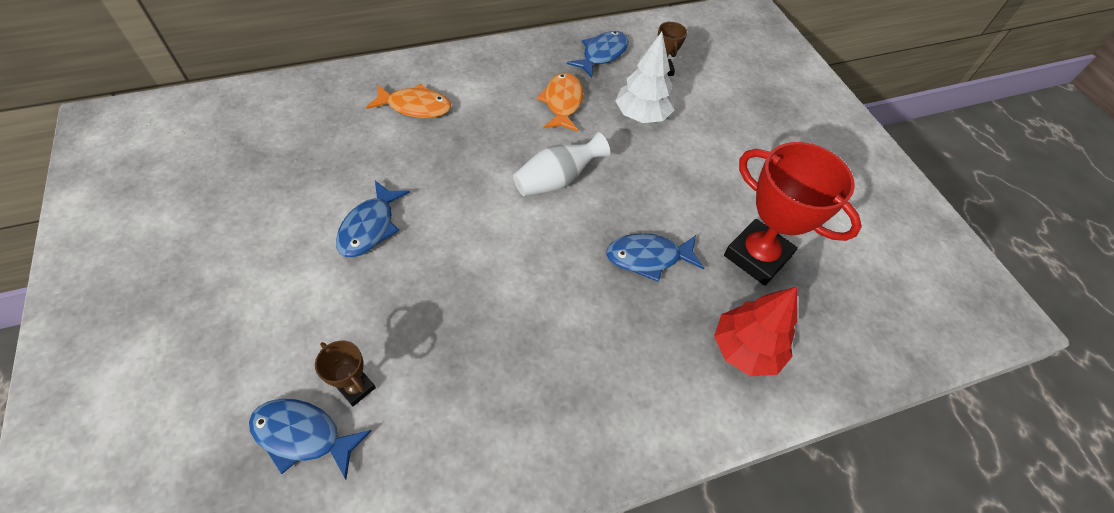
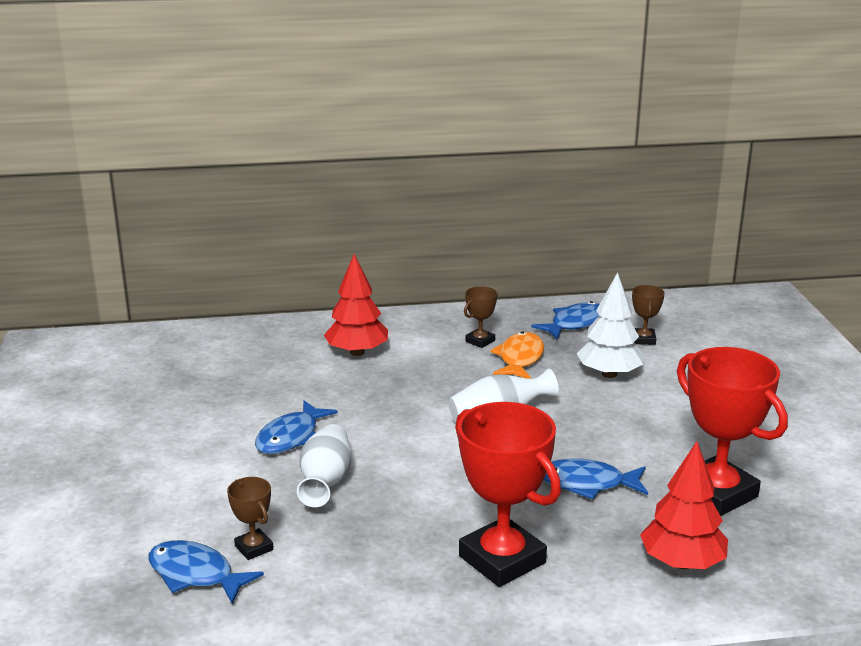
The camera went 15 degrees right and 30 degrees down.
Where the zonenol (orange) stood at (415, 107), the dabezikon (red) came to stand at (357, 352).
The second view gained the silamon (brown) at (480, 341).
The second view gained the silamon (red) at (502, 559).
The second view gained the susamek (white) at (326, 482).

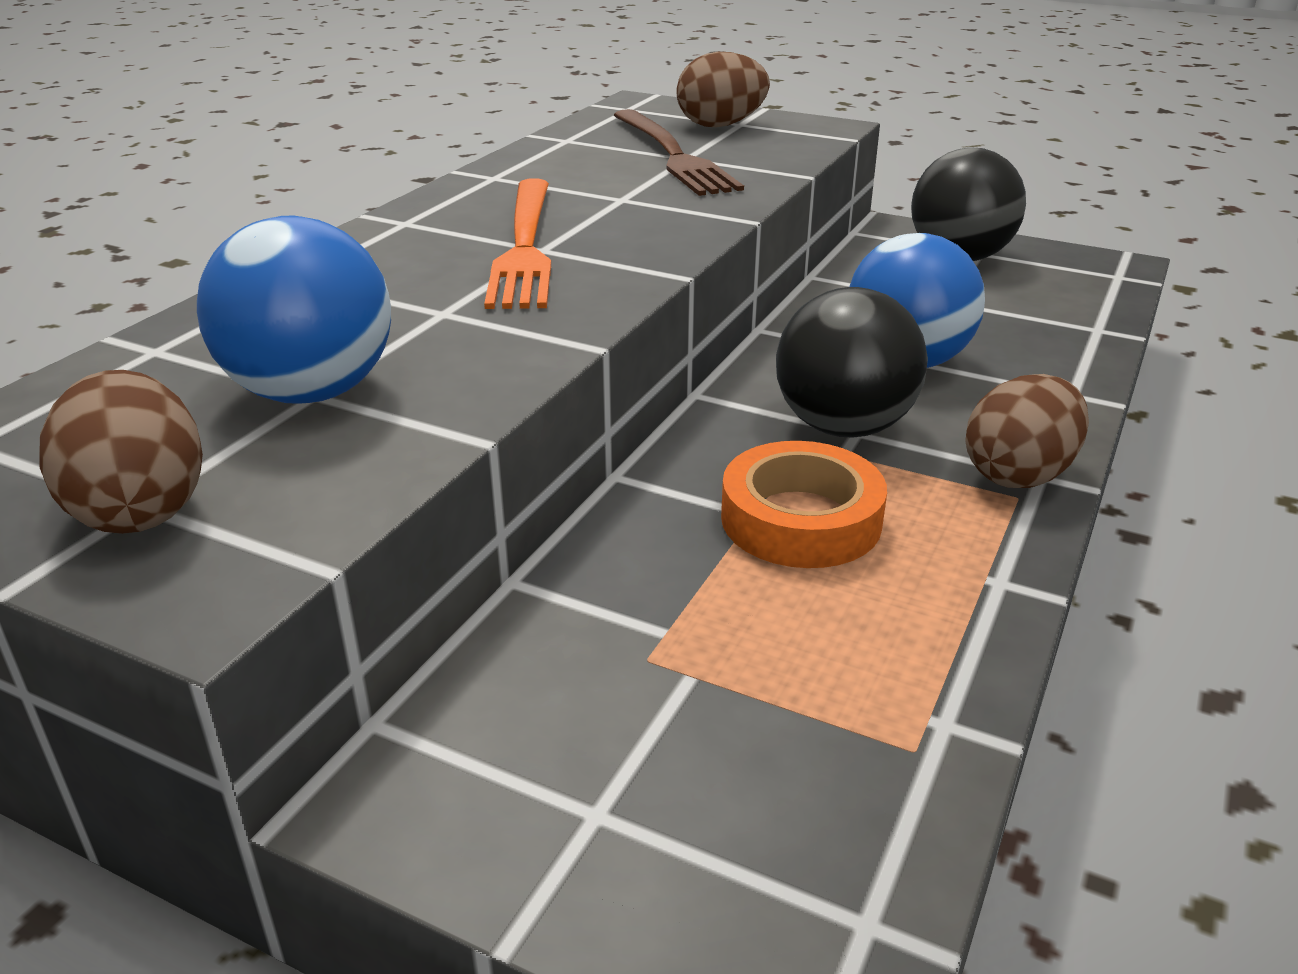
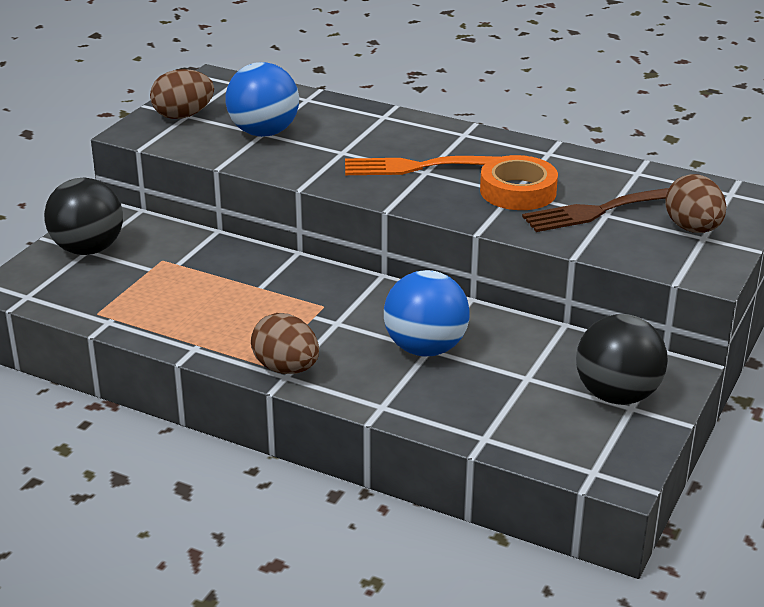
The camera went 90 degrees right and 0 degrees up.
The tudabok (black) ended up elsewhere, having gone from (843, 427) to (88, 249).
The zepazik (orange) ended up elsewhere, having gone from (801, 519) to (518, 191).

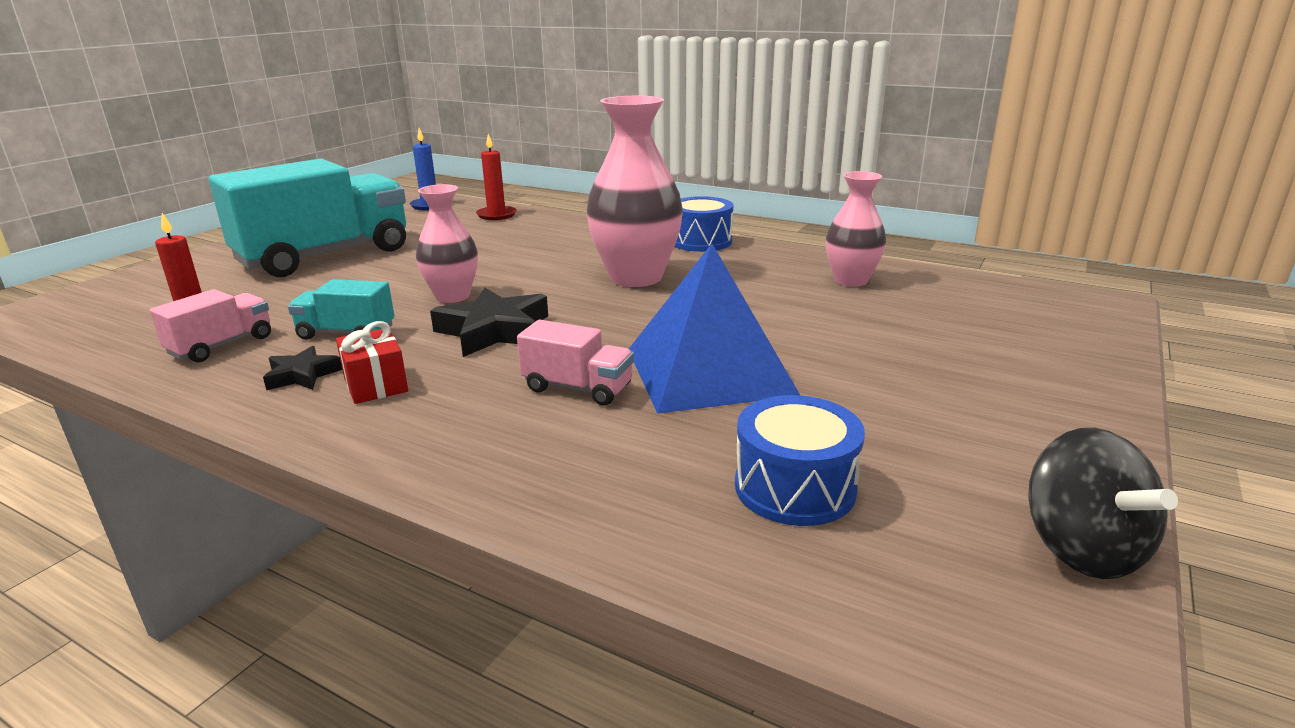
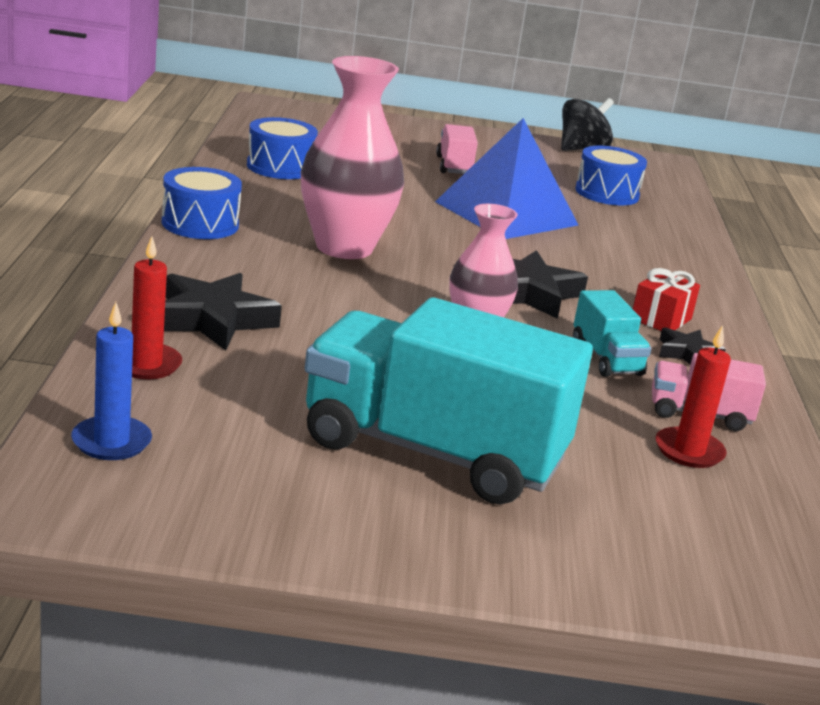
The camera went 120 degrees left and 0 degrees up.
Where the susamek (pink) stood at (851, 280), the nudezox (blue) came to stand at (280, 167).
The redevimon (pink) ended up elsewhere, having gone from (578, 388) to (454, 166).
The second view gained the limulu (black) at (213, 319).

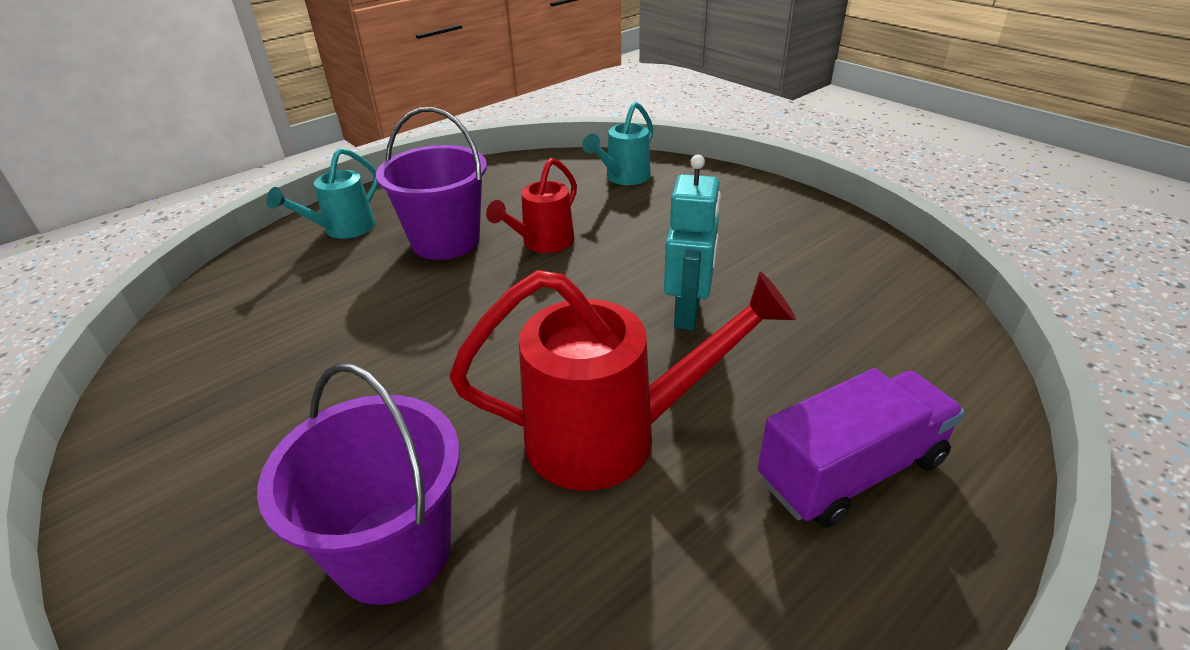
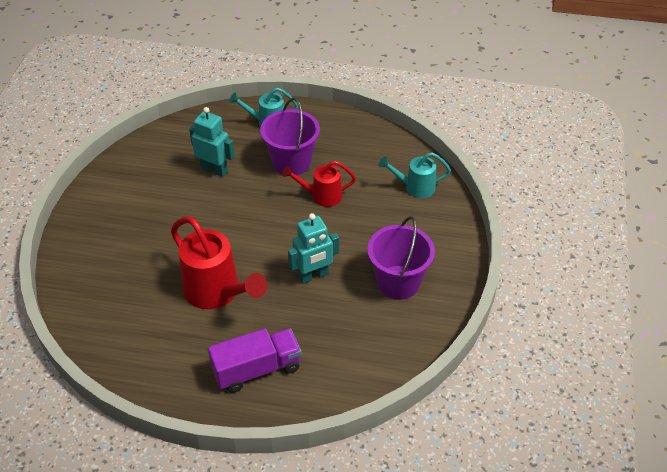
The camera went 50 degrees right and 10 degrees up.
The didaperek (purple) ended up elsewhere, having gone from (393, 551) to (398, 282).
The redevimon (purple) at (851, 471) ended up facing another way, 45 degrees counterclockwise from before.
The second view gained the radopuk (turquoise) at (214, 170).

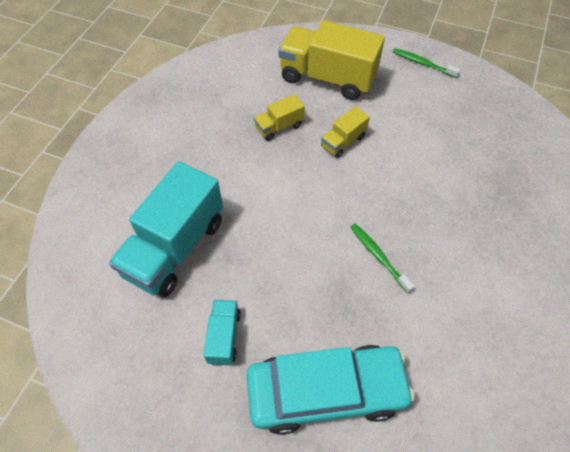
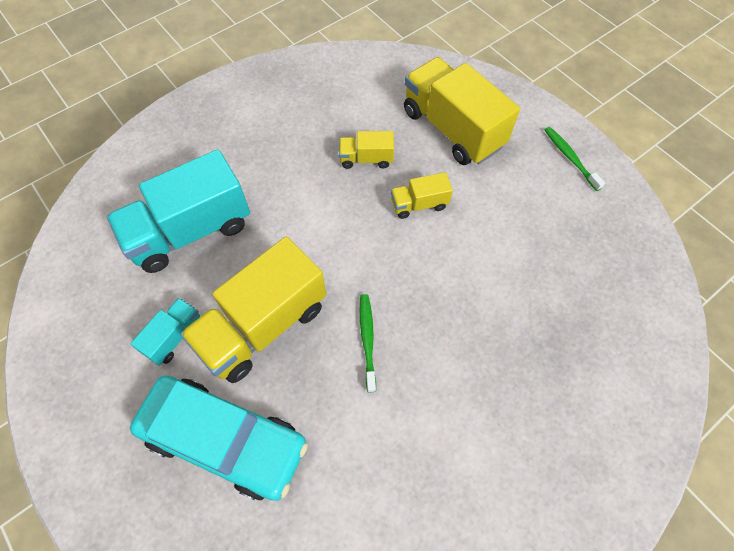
The camera went 30 degrees right and 5 degrees up.
The second view gained the redevimon (yellow) at (263, 325).

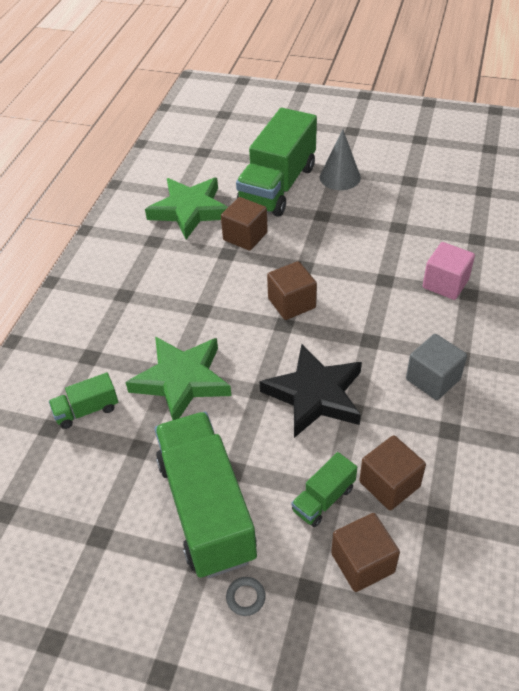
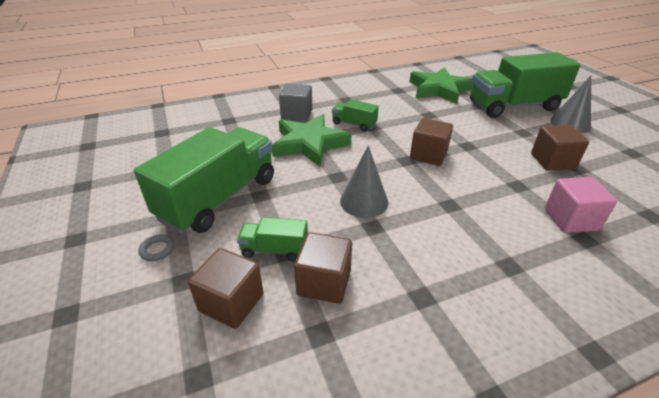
The camera went 50 degrees right and 10 degrees down.
The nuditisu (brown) ended up elsewhere, having gone from (245, 236) to (552, 161).
The nuditisu (grey) ended up elsewhere, having gone from (433, 379) to (297, 115).
Where the limulu (black) stood at (314, 395), the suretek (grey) came to stand at (364, 201).
The redevimon (green) ended up elsewhere, having gone from (87, 410) to (354, 124).

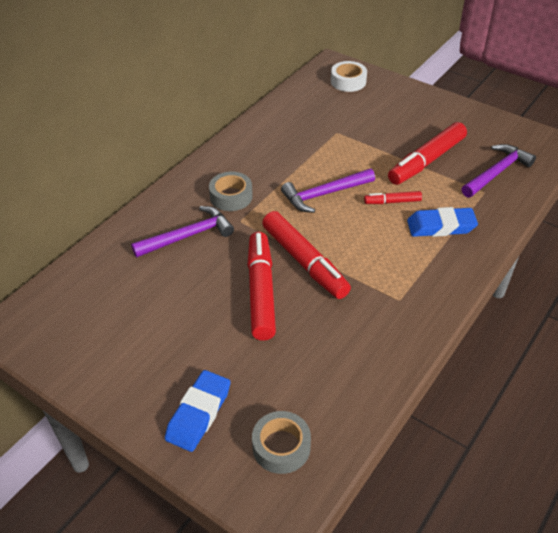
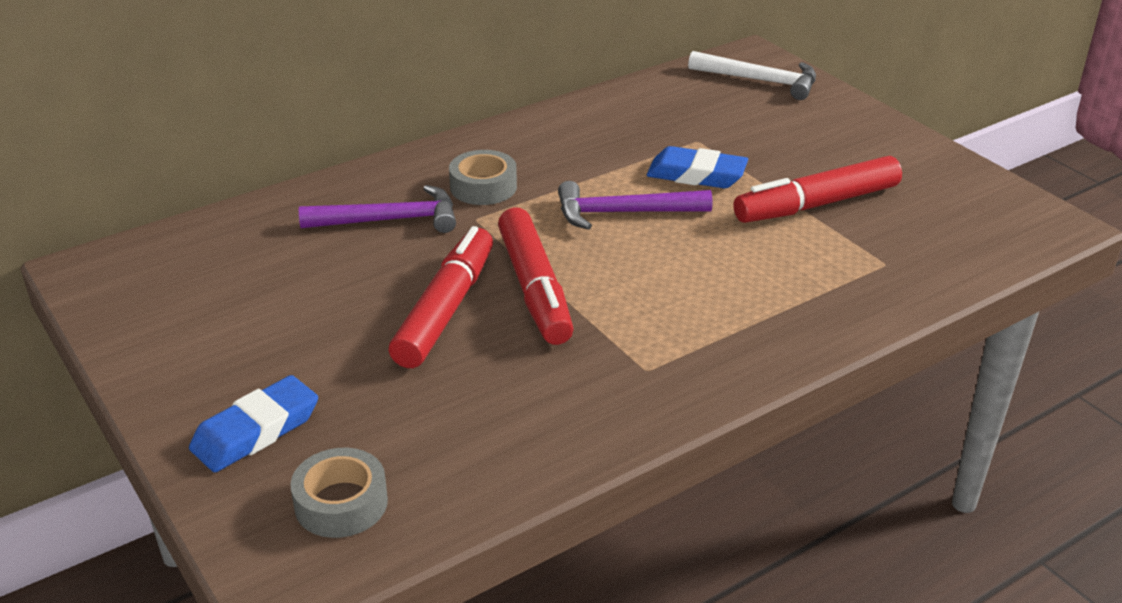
The camera went 20 degrees right and 10 degrees down.
Where the zepazik (white) stood at (348, 81), the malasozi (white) came to stand at (760, 81).
The second view lost the malasozi (purple) at (497, 172).
The second view lost the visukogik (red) at (392, 202).
The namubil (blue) ended up elsewhere, having gone from (441, 226) to (696, 175).

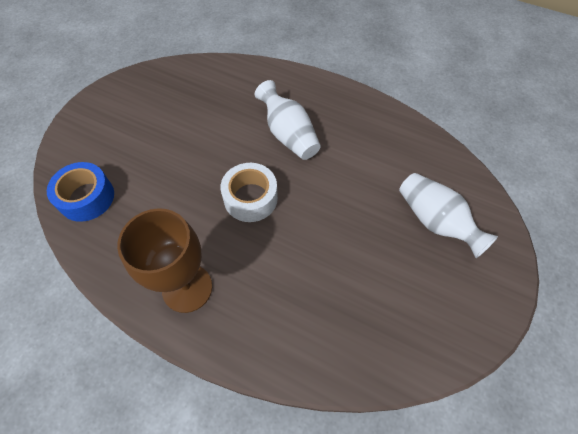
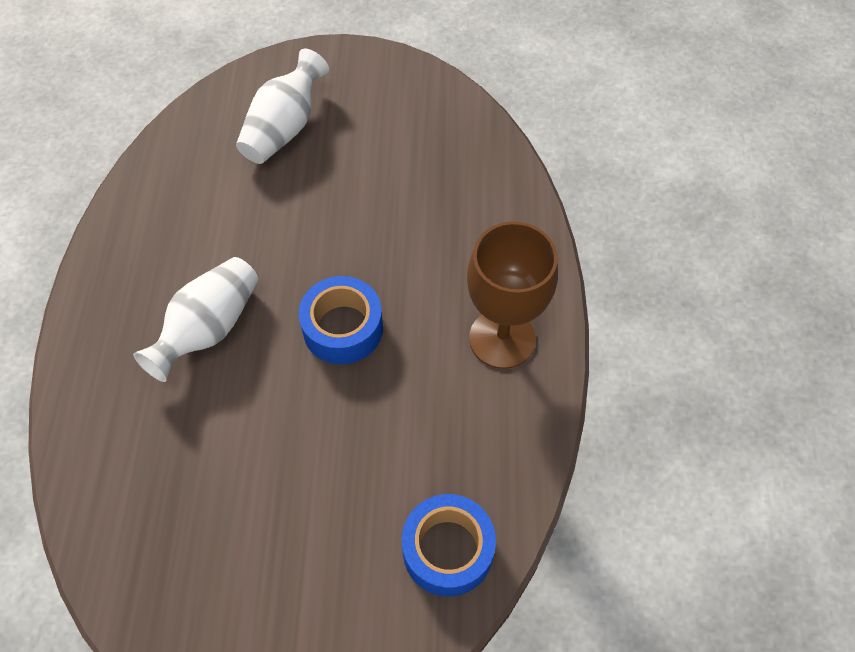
The camera went 115 degrees left and 0 degrees up.
What was the zepazik (white) at (250, 198) turned into the zepazik (blue) at (343, 328).

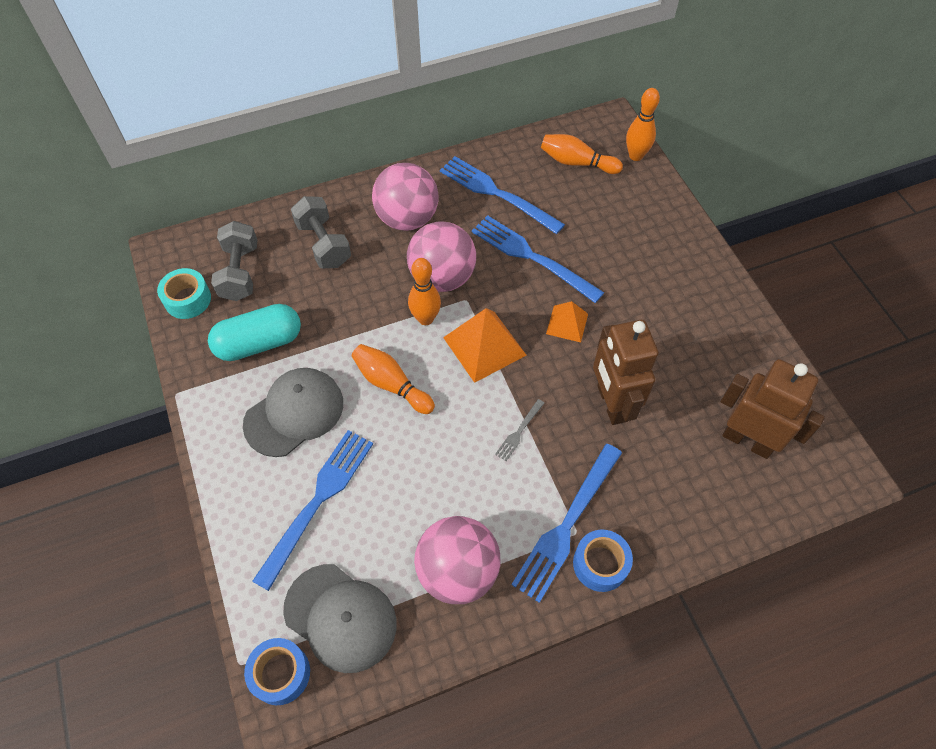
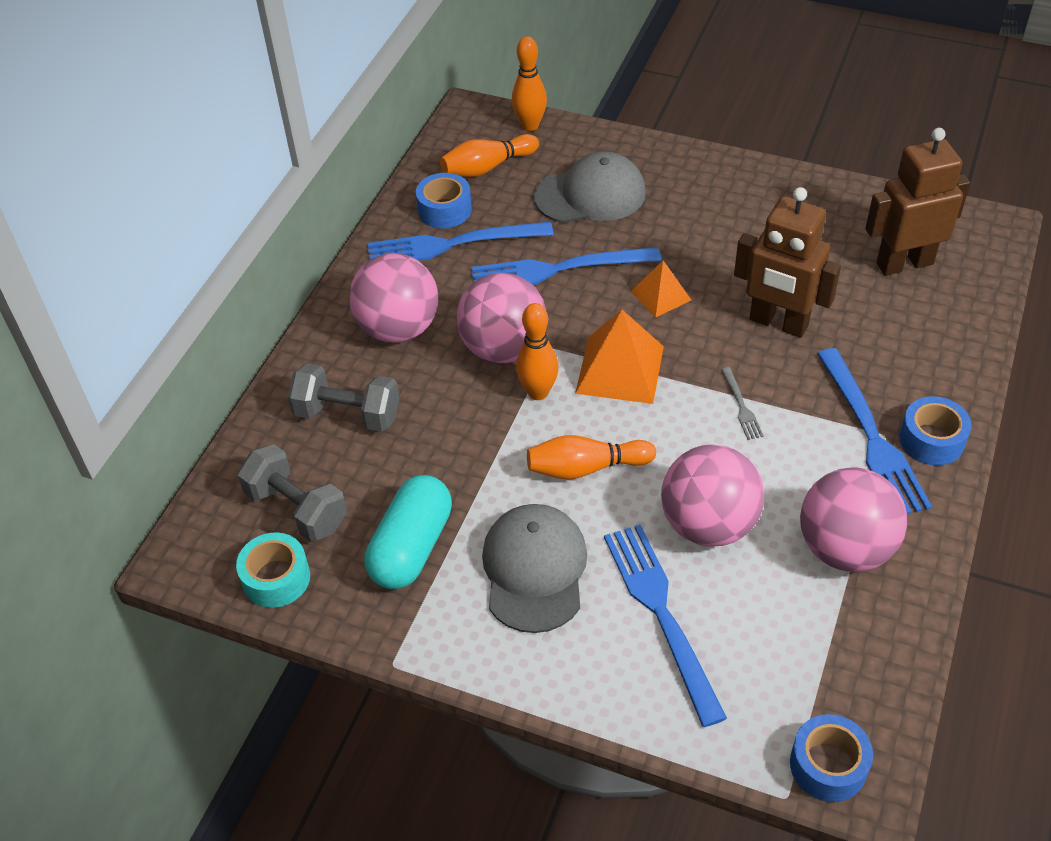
The camera went 45 degrees left and 10 degrees down.
The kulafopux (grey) ended up elsewhere, having gone from (340, 617) to (590, 194).
The second view gained the zepazik (blue) at (445, 210).
The second view gained the tudabok (pink) at (708, 524).

